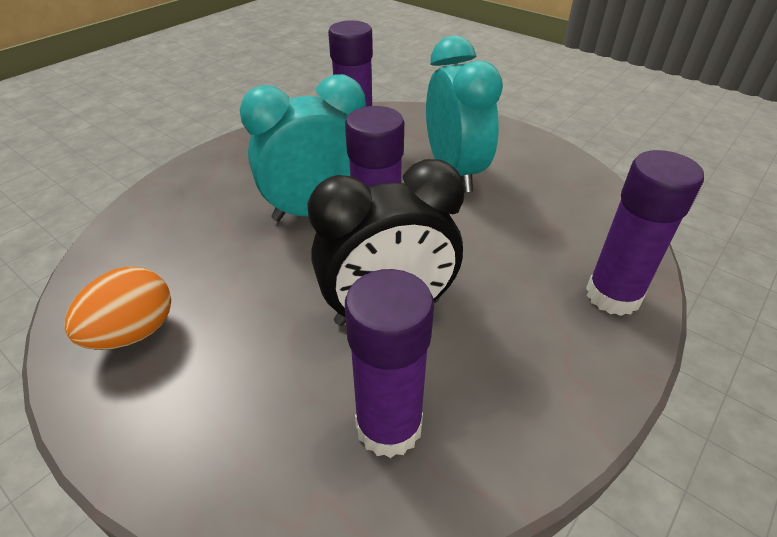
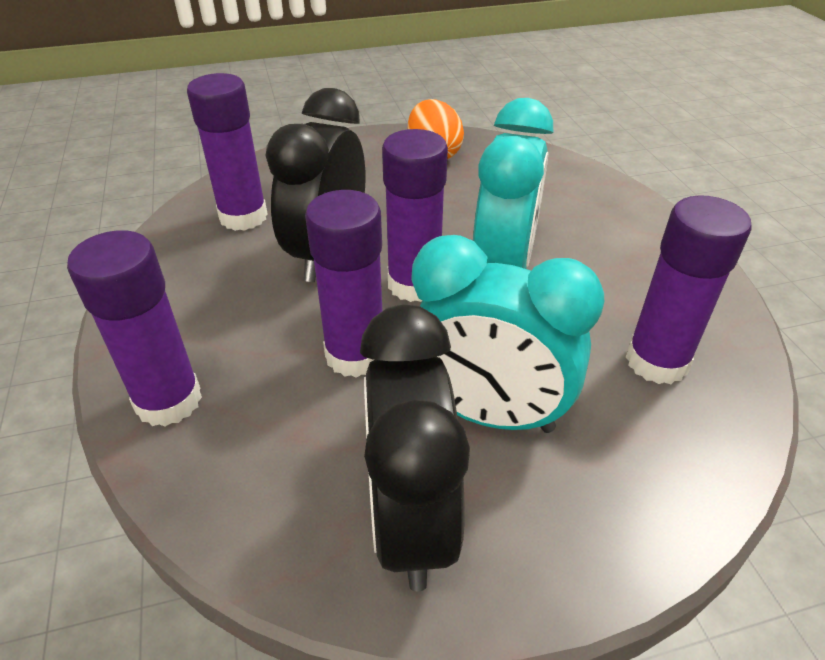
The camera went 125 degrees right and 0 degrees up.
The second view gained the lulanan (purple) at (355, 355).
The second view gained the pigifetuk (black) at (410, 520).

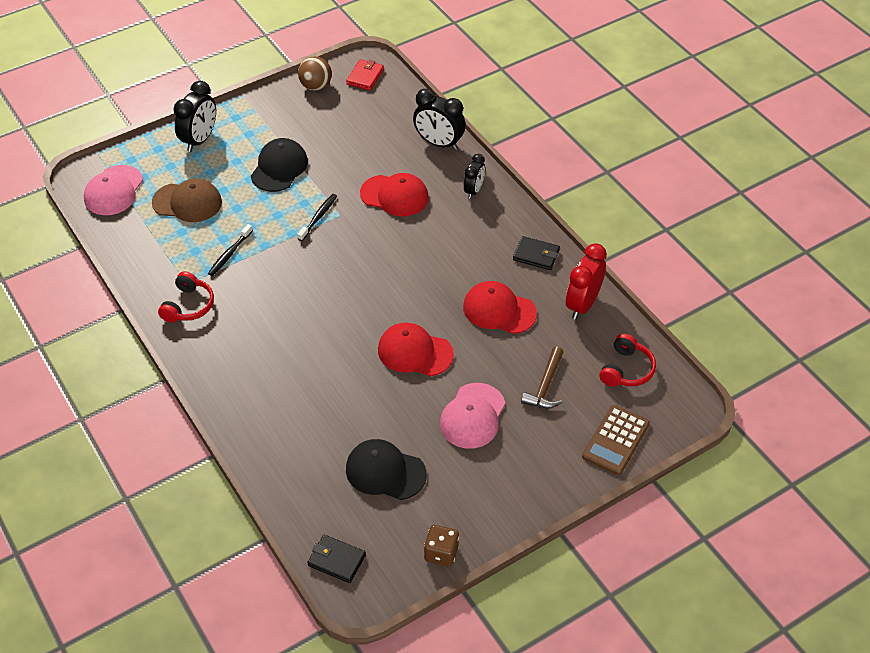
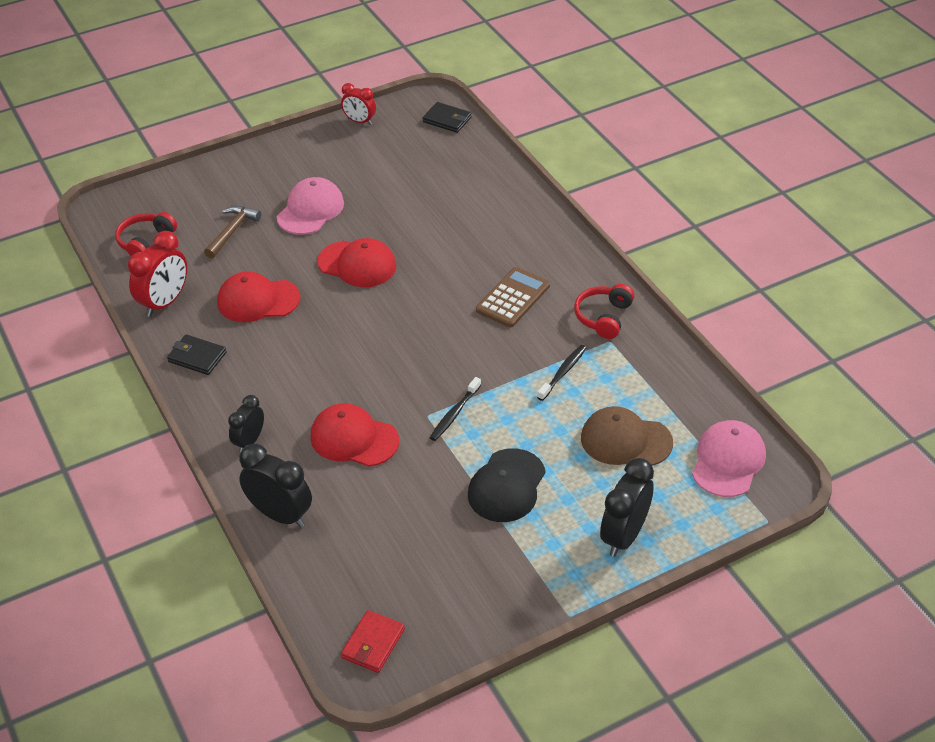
The camera went 175 degrees left and 5 degrees down.
The second view lost the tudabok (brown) at (316, 86).
The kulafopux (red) at (499, 310) ended up facing another way, 150 degrees clockwise from before.
The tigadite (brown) ended up elsewhere, having gone from (615, 440) to (513, 298).
The second view lost the kulafopux (black) at (385, 472).
Where the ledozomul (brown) stood at (441, 553), the pigifetuk (red) came to stand at (359, 121).

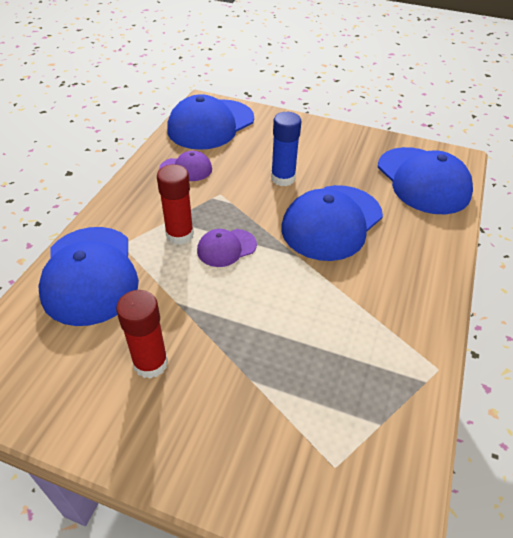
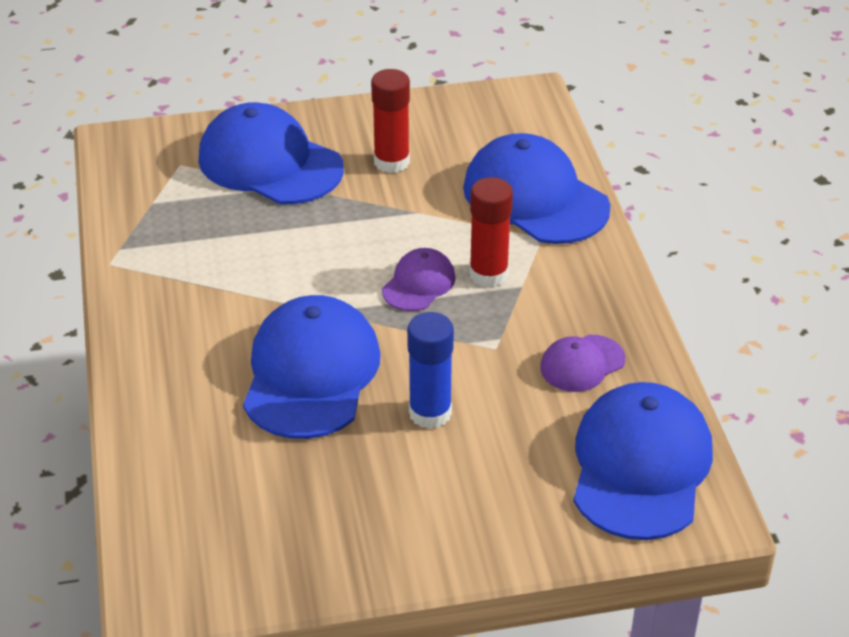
The camera went 150 degrees right and 5 degrees down.
The kulafopux (blue) ended up elsewhere, having gone from (423, 180) to (270, 163).

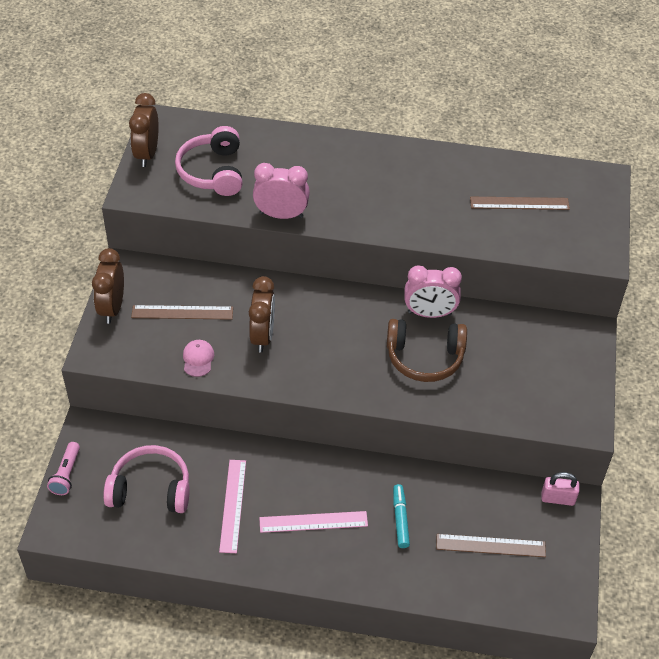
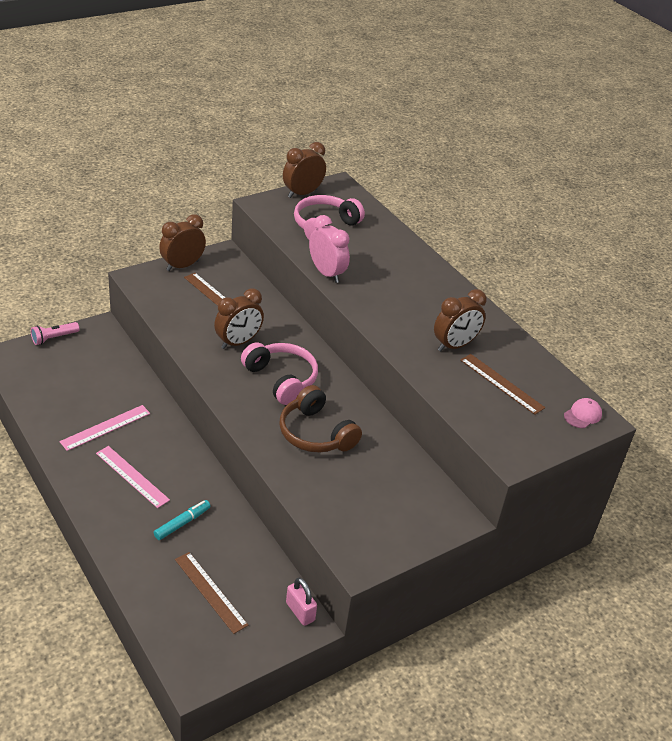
The camera went 45 degrees right and 10 degrees down.
The second view lost the pigifetuk (pink) at (429, 313).
The kulafopux (pink) ended up elsewhere, having gone from (198, 359) to (582, 415).
The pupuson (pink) ended up elsewhere, having gone from (150, 489) to (281, 379).
The second view gained the pigifetuk (brown) at (454, 345).

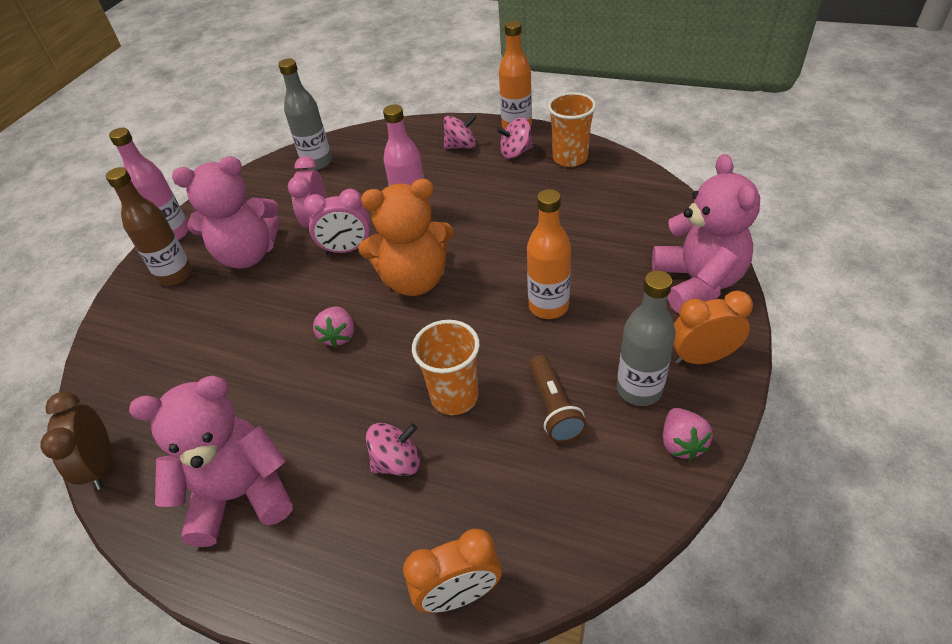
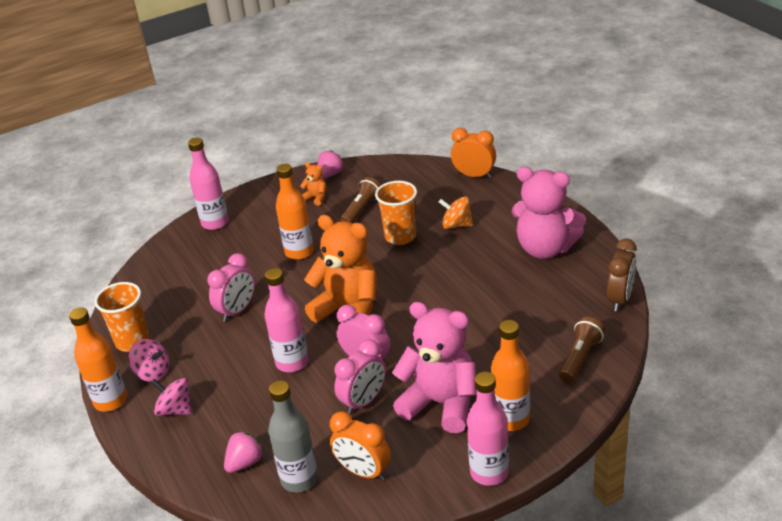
The camera went 140 degrees left and 10 degrees down.
Where the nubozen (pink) stood at (697, 283), the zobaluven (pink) came to stand at (215, 223).
What was the zobaluven (brown) at (175, 275) turned into the zobaluven (orange) at (511, 419).
Where the zobaluven (grey) stood at (639, 389), the nubozen (orange) came to stand at (316, 198).
The pigifetuk (orange) ended up elsewhere, having gone from (702, 357) to (363, 471).
The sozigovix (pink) ended up elsewhere, having gone from (338, 336) to (245, 462).
What was the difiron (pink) at (397, 462) turned into the difiron (orange) at (456, 225).
The second view gained the pigifetuk (pink) at (237, 311).
The second view gained the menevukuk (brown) at (580, 357).

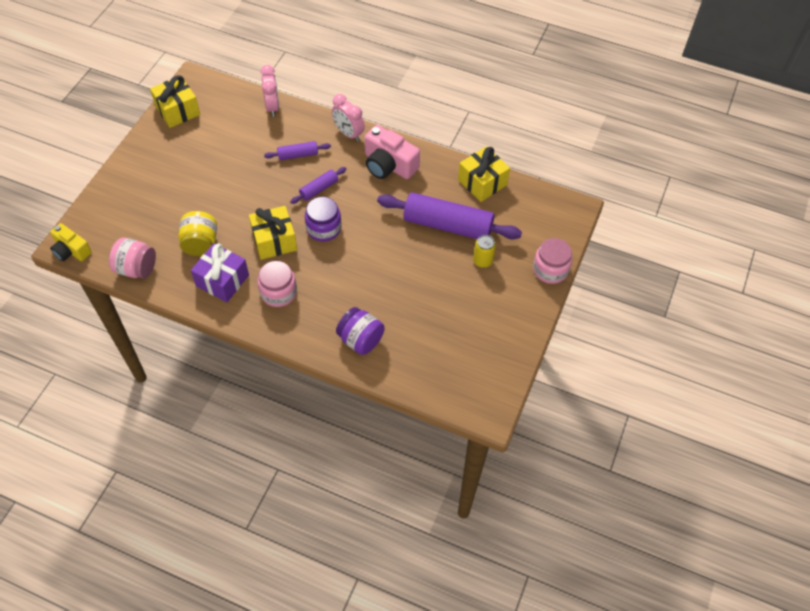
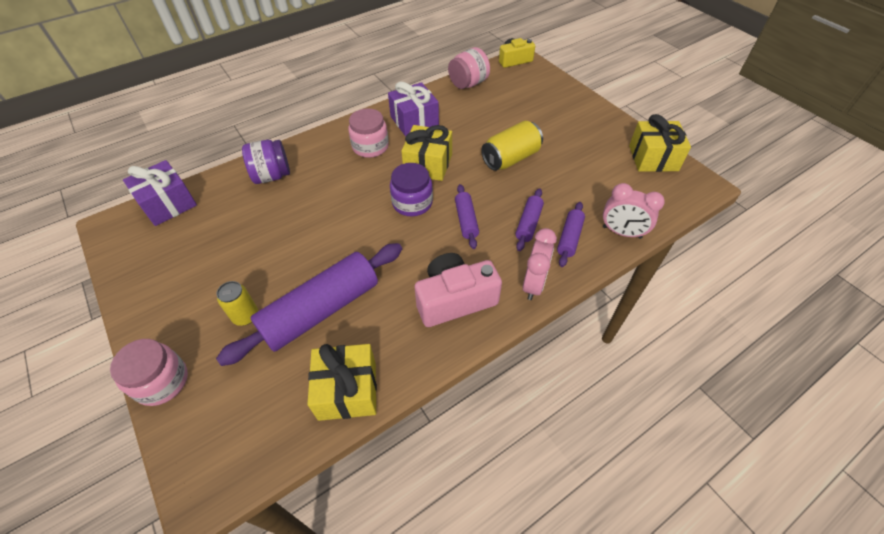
The camera went 125 degrees right and 5 degrees down.
The pigifetuk (pink) at (348, 133) ended up facing another way, 120 degrees clockwise from before.
The second view lost the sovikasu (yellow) at (200, 244).
The second view gained the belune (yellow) at (510, 158).
The second view gained the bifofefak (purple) at (168, 204).
The second view gained the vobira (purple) at (569, 238).

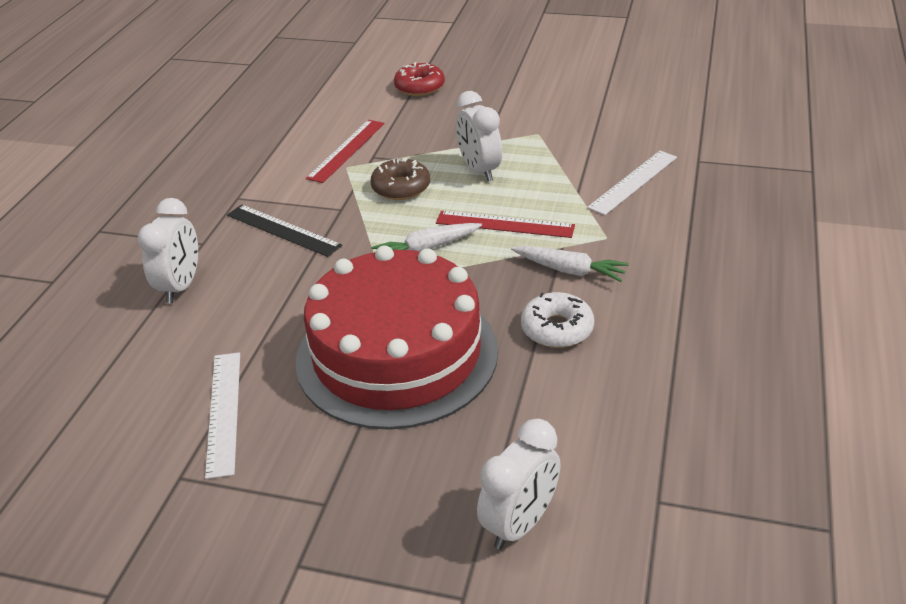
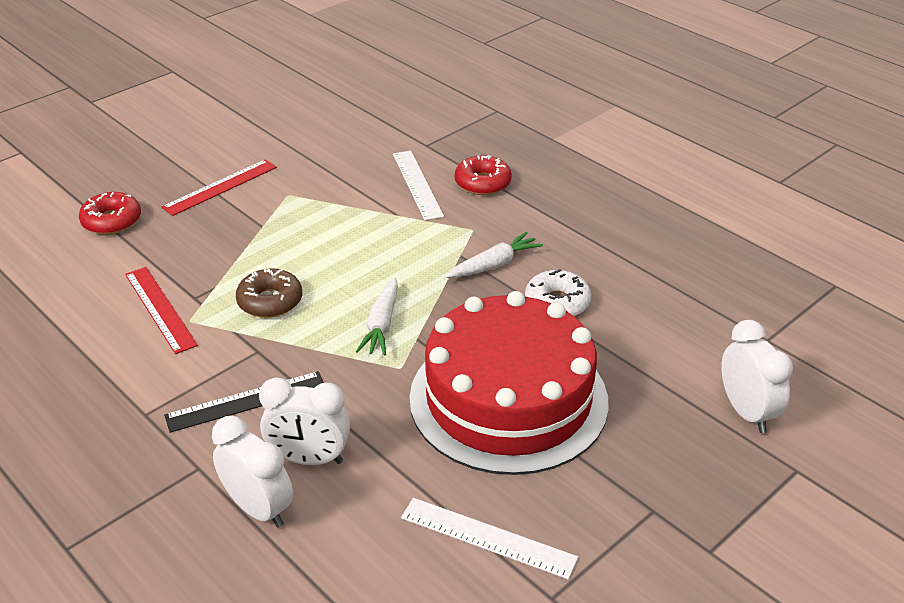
The camera went 60 degrees left and 0 degrees up.
The pigifetuk (white) ended up elsewhere, having gone from (479, 170) to (309, 459).
The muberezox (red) ended up elsewhere, having gone from (504, 224) to (220, 187).
The second view gained the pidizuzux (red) at (482, 183).

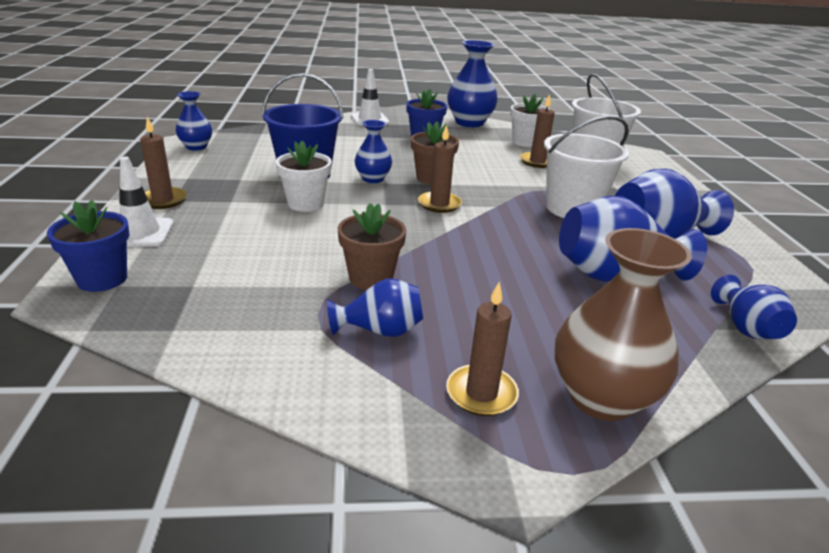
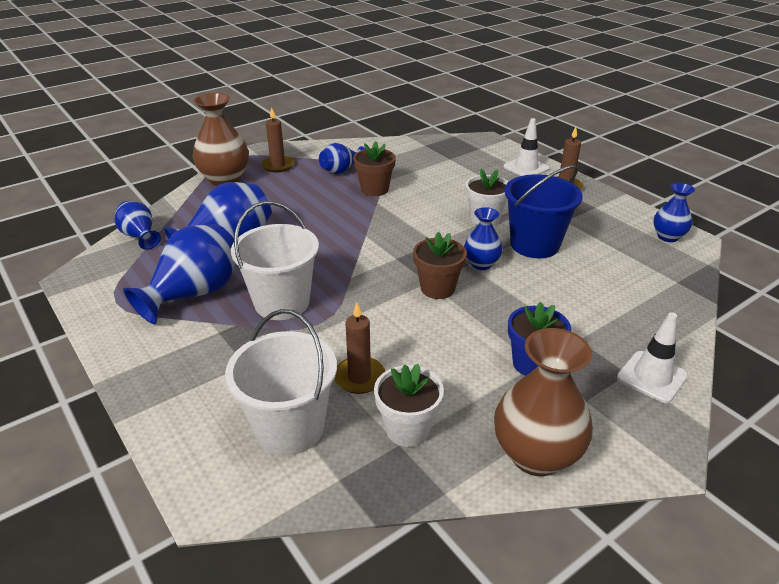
The camera went 150 degrees right and 5 degrees up.
What was the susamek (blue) at (469, 123) turned into the susamek (brown) at (536, 455).
The second view lost the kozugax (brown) at (439, 204).
The second view lost the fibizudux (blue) at (102, 279).

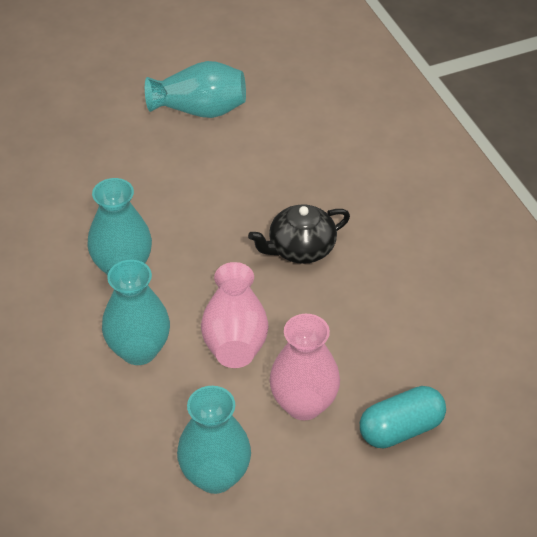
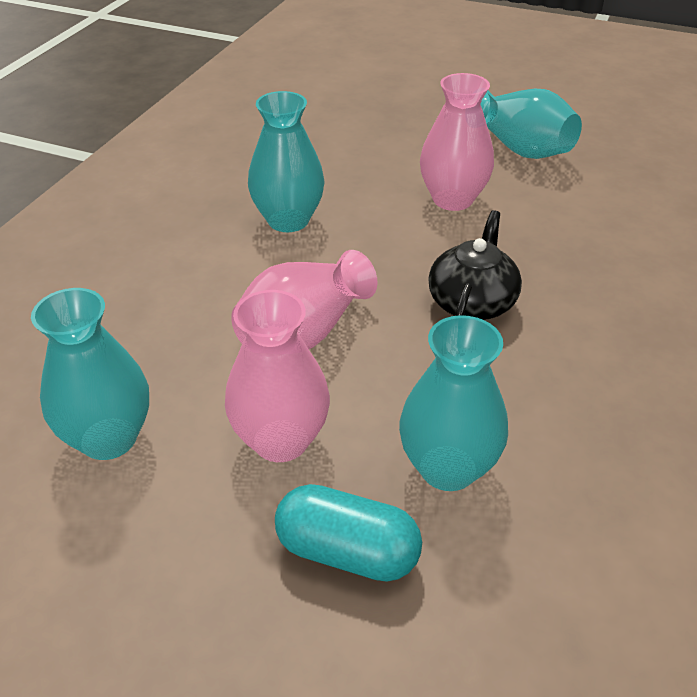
The camera went 45 degrees right and 5 degrees down.
The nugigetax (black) at (300, 249) ended up facing another way, 90 degrees clockwise from before.
The susamek (turquoise) ended up elsewhere, having gone from (139, 350) to (447, 468).
The second view gained the susamek (pink) at (452, 199).

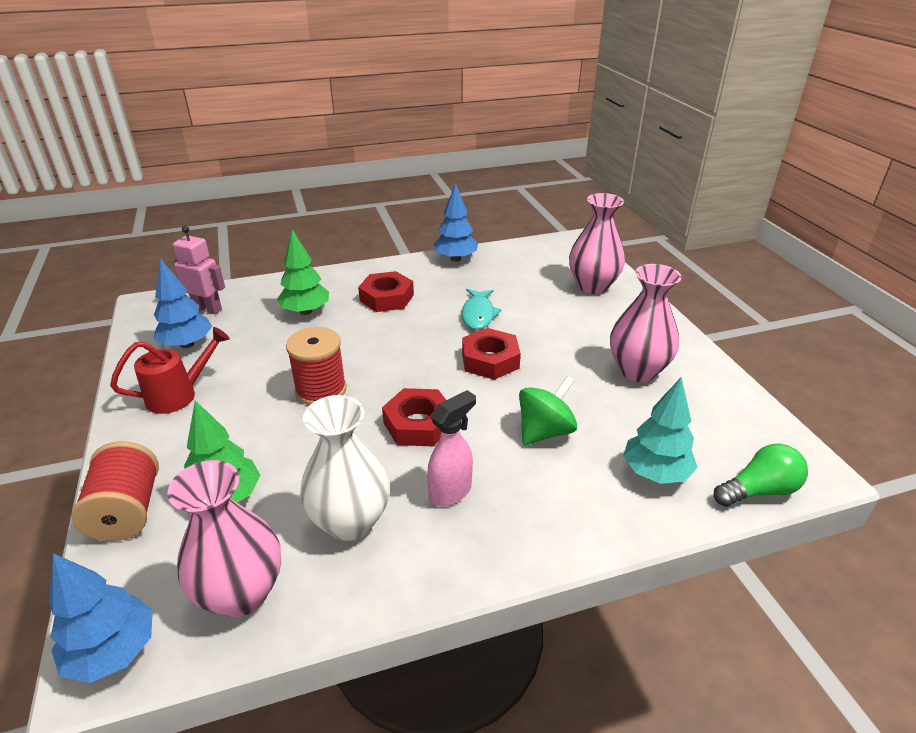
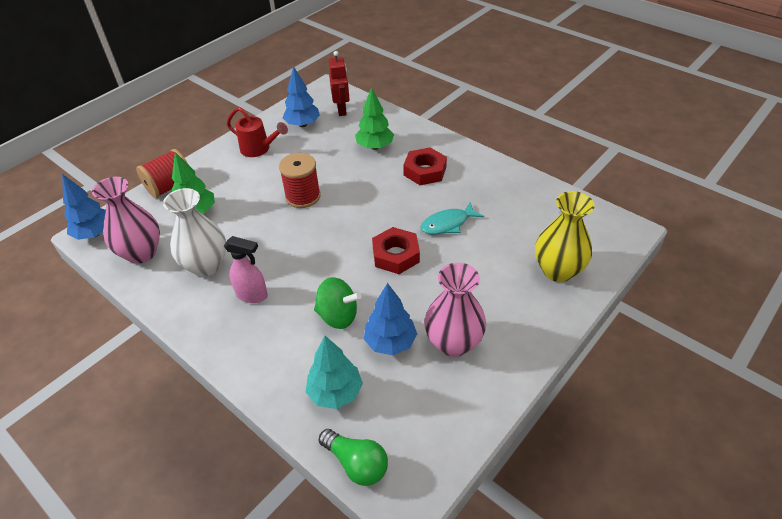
The camera went 60 degrees right and 10 degrees up.
The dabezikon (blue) ended up elsewhere, having gone from (455, 259) to (390, 342).
What was the susamek (pink) at (592, 286) turned into the susamek (yellow) at (557, 270).
What was the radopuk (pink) at (208, 309) turned into the radopuk (red) at (342, 110).
The second view lost the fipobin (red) at (418, 424).

